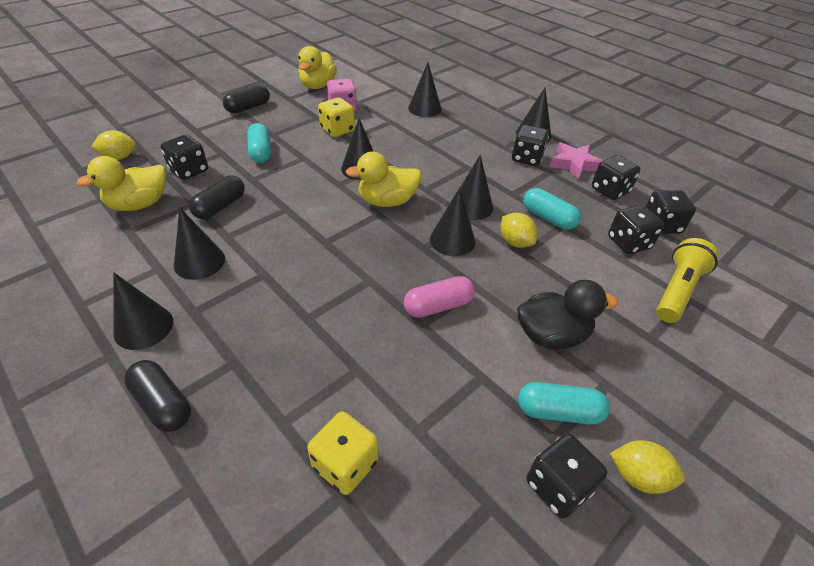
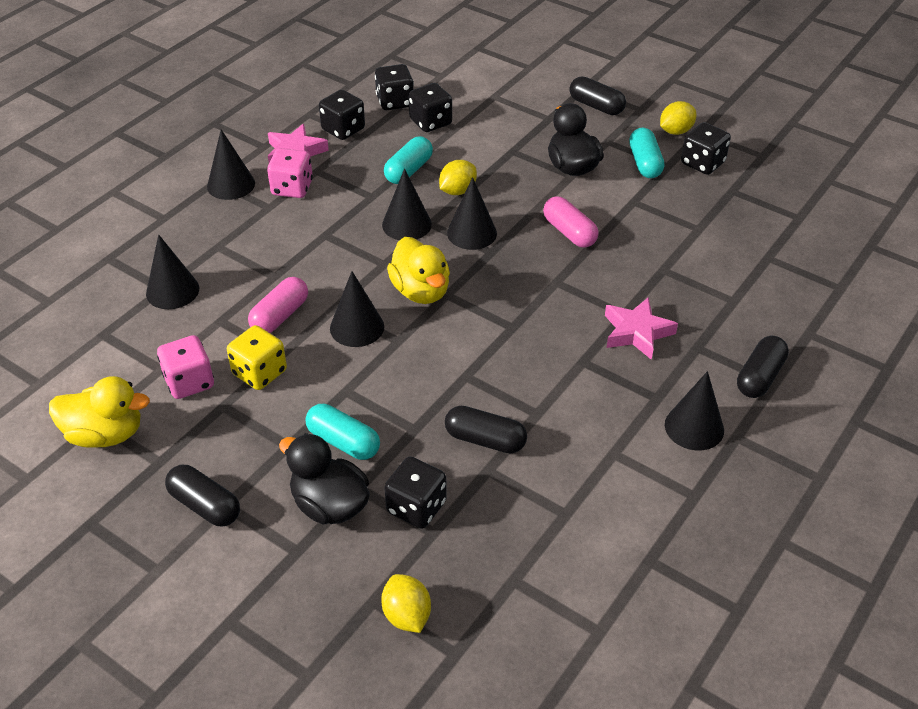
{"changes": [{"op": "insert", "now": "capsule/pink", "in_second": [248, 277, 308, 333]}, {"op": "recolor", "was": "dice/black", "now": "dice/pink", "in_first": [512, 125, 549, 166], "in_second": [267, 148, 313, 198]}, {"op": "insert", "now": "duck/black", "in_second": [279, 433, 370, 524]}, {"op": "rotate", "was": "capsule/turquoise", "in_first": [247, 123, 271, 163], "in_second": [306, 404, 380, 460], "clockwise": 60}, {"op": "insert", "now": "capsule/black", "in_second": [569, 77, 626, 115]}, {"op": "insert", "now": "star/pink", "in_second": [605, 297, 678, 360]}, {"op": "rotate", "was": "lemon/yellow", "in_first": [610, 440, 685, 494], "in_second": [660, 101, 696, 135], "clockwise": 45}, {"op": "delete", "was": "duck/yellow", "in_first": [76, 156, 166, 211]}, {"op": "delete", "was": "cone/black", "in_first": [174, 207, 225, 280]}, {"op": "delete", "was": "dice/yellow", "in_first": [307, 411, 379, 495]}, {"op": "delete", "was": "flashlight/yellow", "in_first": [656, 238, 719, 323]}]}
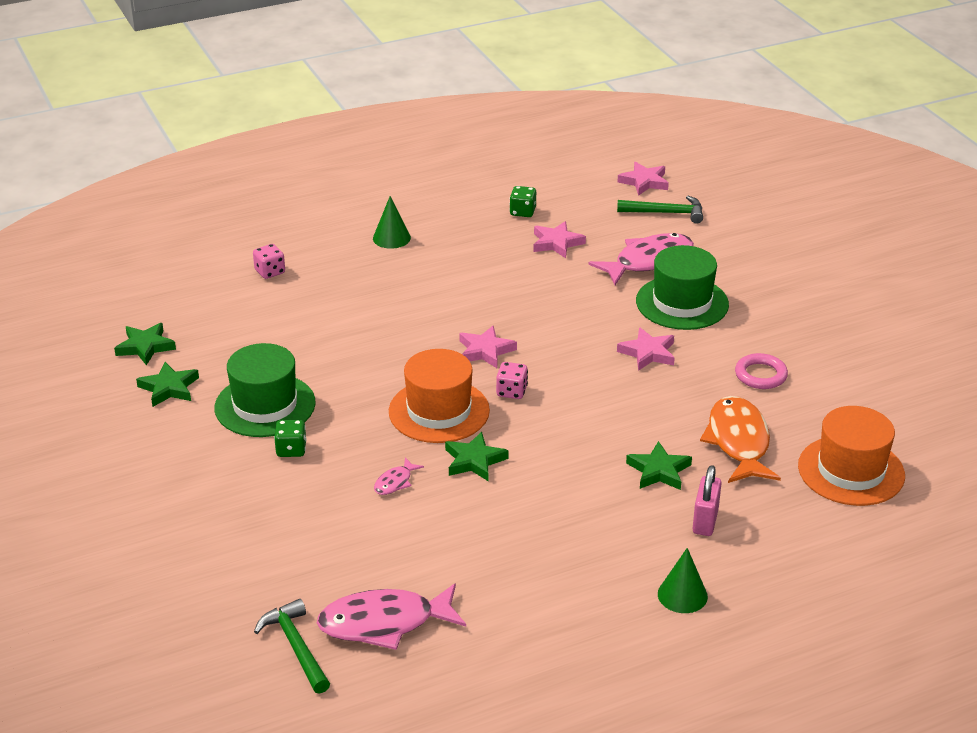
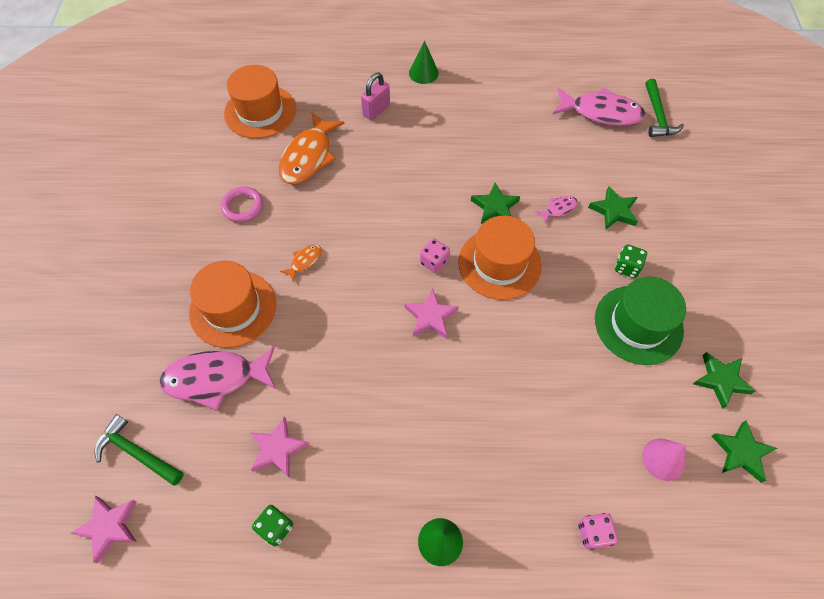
{"changes": [{"op": "recolor", "was": "hat/green", "now": "hat/orange", "in_first": [636, 245, 729, 330], "in_second": [189, 261, 276, 348]}, {"op": "replace", "was": "star/pink", "now": "fish/orange", "in_first": [617, 327, 675, 371], "in_second": [280, 245, 322, 283]}, {"op": "move", "was": "star/green", "in_first": [626, 441, 692, 490], "in_second": [588, 186, 638, 230]}, {"op": "insert", "now": "cone/pink", "in_second": [642, 439, 686, 481]}]}
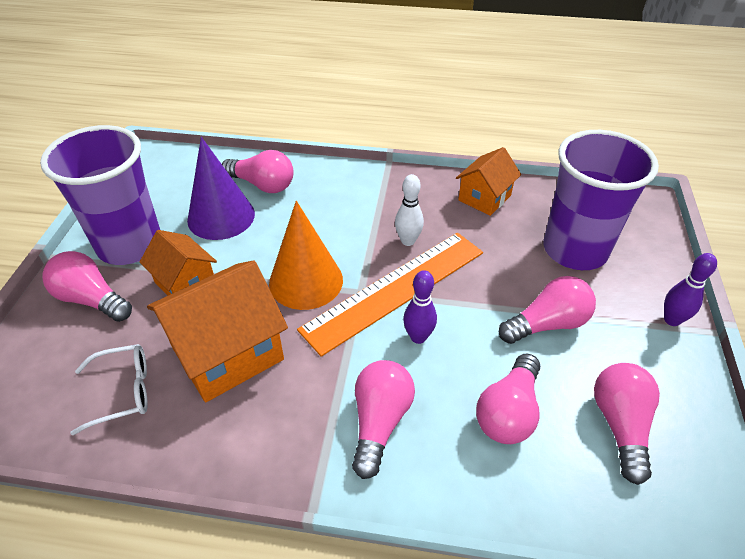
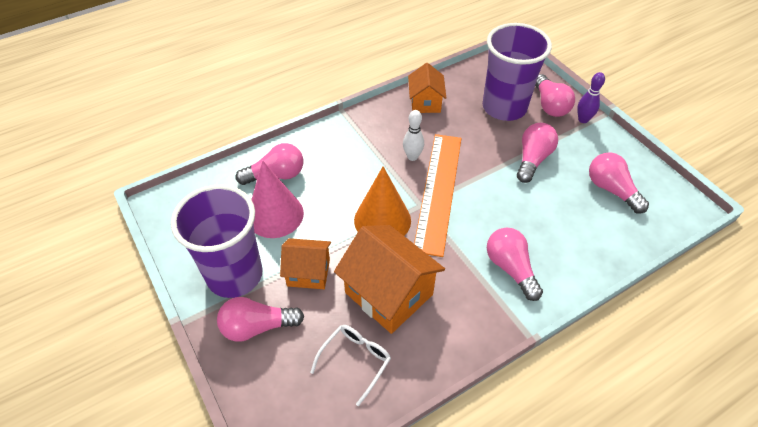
{"changes": [{"op": "recolor", "was": "cone/purple", "now": "cone/pink", "in_first": [187, 137, 255, 240], "in_second": [251, 161, 304, 238]}, {"op": "rotate", "was": "house/orange", "in_first": [147, 260, 288, 402], "in_second": [334, 225, 445, 334], "clockwise": -60}, {"op": "move", "was": "light bulb/pink", "in_first": [476, 353, 540, 444], "in_second": [535, 74, 575, 117]}, {"op": "delete", "was": "bowling pin/purple", "in_first": [403, 270, 437, 344]}]}
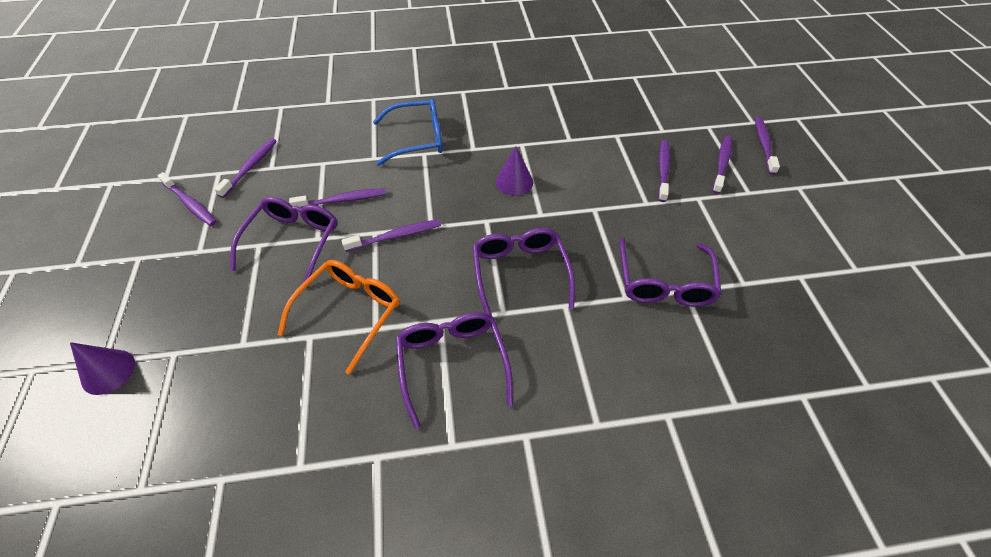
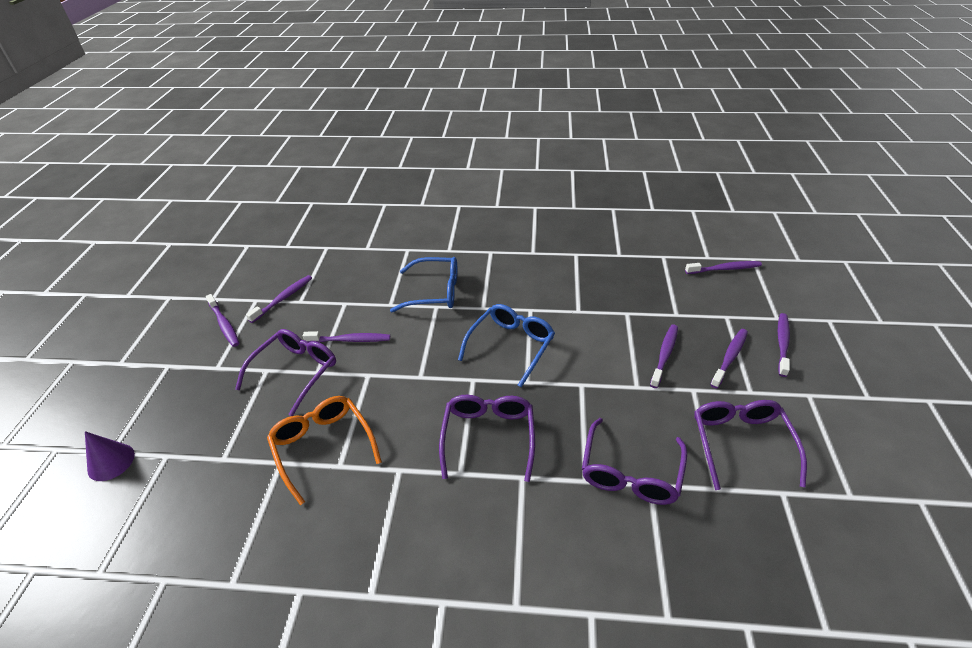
{"changes": [{"op": "rotate", "was": "glasses/orange", "in_first": [278, 260, 400, 374], "in_second": [267, 396, 382, 505], "clockwise": -75}, {"op": "replace", "was": "cone/purple", "now": "glasses/blue", "in_first": [496, 146, 533, 195], "in_second": [458, 304, 555, 387]}, {"op": "move", "was": "toothbrush/purple", "in_first": [342, 219, 441, 252], "in_second": [685, 261, 762, 274]}, {"op": "move", "was": "glasses/purple", "in_first": [396, 312, 513, 429], "in_second": [694, 400, 807, 490]}]}
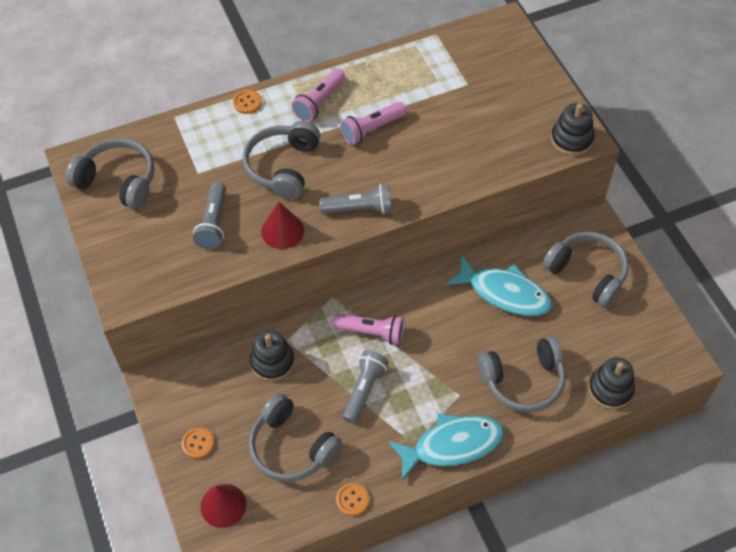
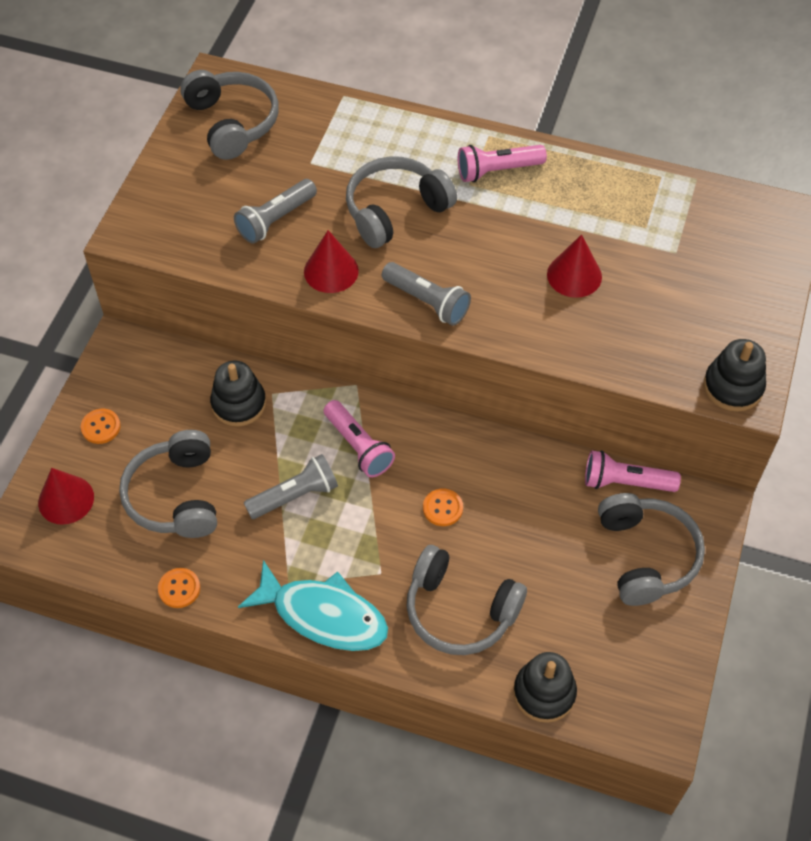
{"changes": [{"op": "move", "was": "button/orange", "in_first": [233, 90, 262, 114], "in_second": [423, 488, 463, 526]}, {"op": "insert", "now": "cone/red", "in_second": [547, 234, 602, 298]}, {"op": "move", "was": "flashlight/pink", "in_first": [340, 102, 407, 145], "in_second": [585, 450, 681, 492]}, {"op": "delete", "was": "fish/turquoise", "in_first": [445, 254, 552, 316]}]}
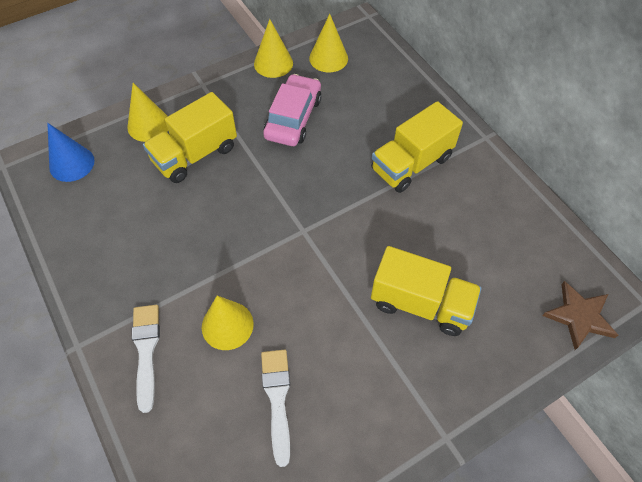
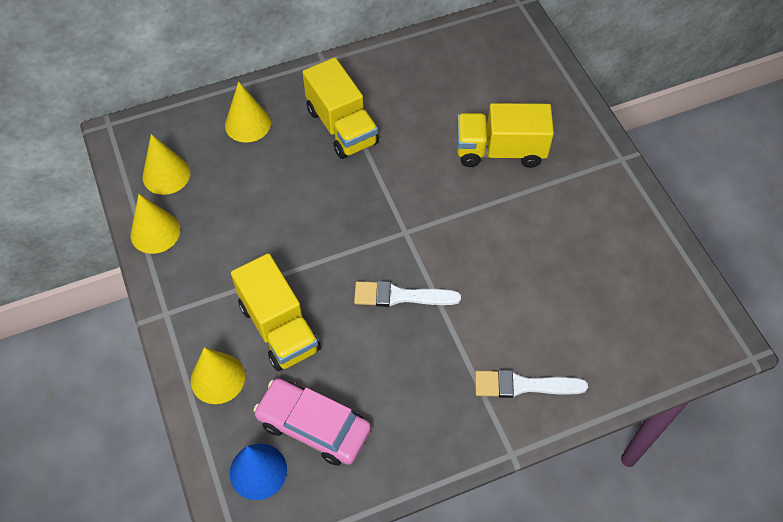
{"changes": [{"op": "move", "was": "cone/yellow", "in_first": [202, 296, 254, 350], "in_second": [225, 81, 271, 143]}, {"op": "move", "was": "car/pink", "in_first": [263, 74, 322, 146], "in_second": [253, 378, 371, 466]}, {"op": "move", "was": "brush/white", "in_first": [261, 350, 290, 467], "in_second": [354, 281, 461, 307]}, {"op": "rotate", "was": "truck/yellow", "in_first": [371, 246, 482, 336], "in_second": [457, 103, 554, 168], "clockwise": -120}, {"op": "delete", "was": "star/brown", "in_first": [542, 281, 618, 350]}]}
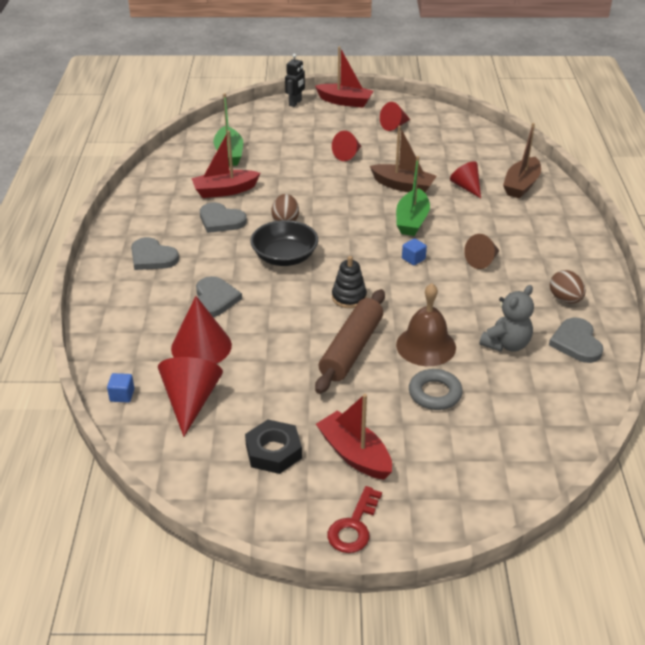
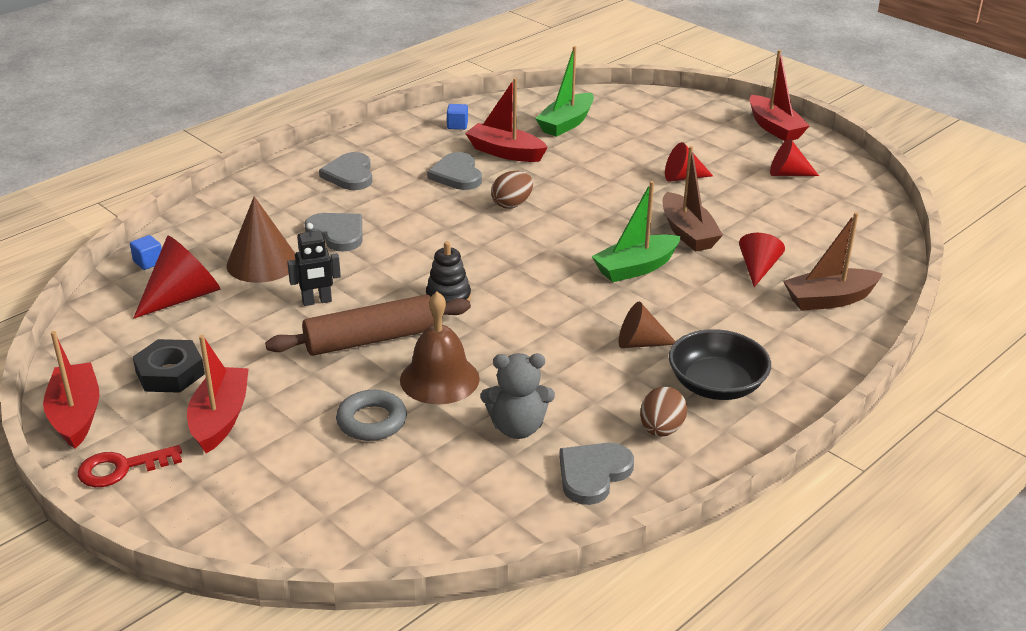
{"changes": [{"op": "insert", "now": "boat/red", "in_second": [43, 331, 100, 449]}, {"op": "recolor", "was": "cone/red", "now": "cone/brown", "in_first": [171, 296, 232, 364], "in_second": [227, 196, 295, 283]}, {"op": "move", "was": "robot/black", "in_first": [285, 54, 305, 107], "in_second": [287, 223, 341, 306]}, {"op": "rotate", "was": "heart/grey", "in_first": [196, 276, 242, 317], "in_second": [305, 213, 362, 252], "clockwise": -90}, {"op": "move", "was": "cube/blue", "in_first": [402, 238, 427, 265], "in_second": [447, 104, 468, 130]}, {"op": "move", "was": "bowl/black", "in_first": [250, 220, 318, 266], "in_second": [669, 329, 771, 400]}]}
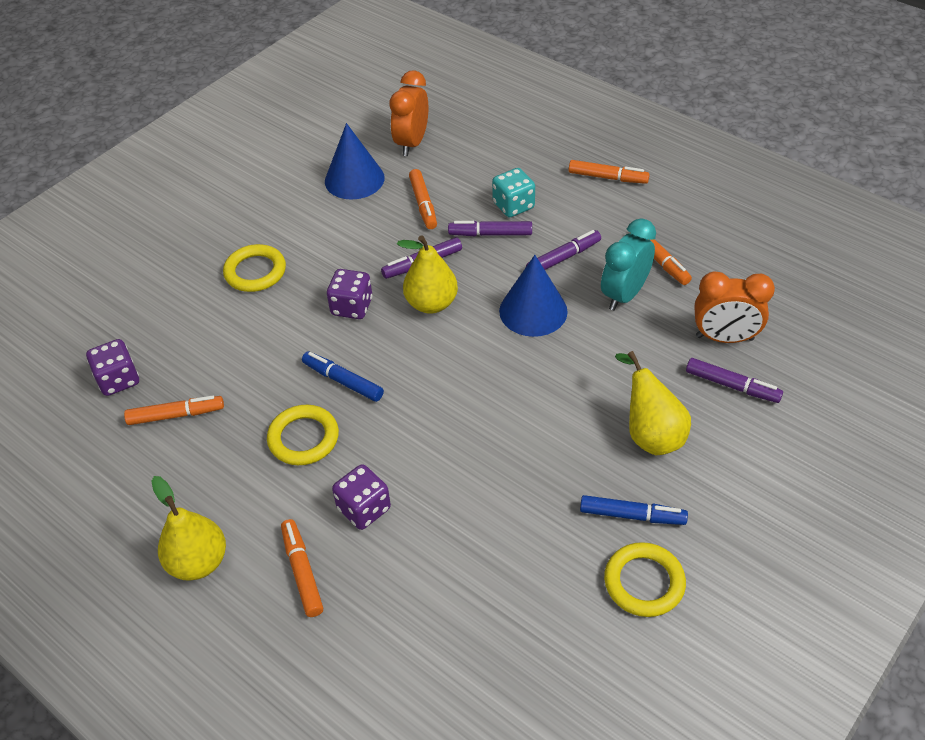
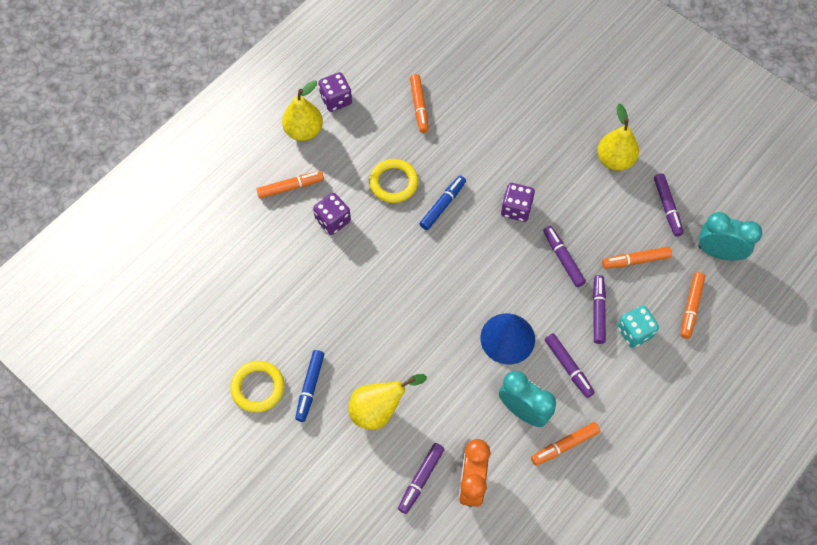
{"changes": [{"op": "move", "was": "dice/purple", "in_first": [86, 339, 139, 396], "in_second": [318, 72, 352, 112]}, {"op": "move", "was": "pear/yellow", "in_first": [397, 235, 458, 314], "in_second": [597, 104, 639, 171]}, {"op": "replace", "was": "cone/blue", "now": "marker/purple", "in_first": [325, 123, 385, 200], "in_second": [654, 173, 683, 237]}, {"op": "move", "was": "marker/orange", "in_first": [569, 160, 650, 184], "in_second": [681, 272, 705, 339]}, {"op": "recolor", "was": "clock/orange", "now": "clock/turquoise", "in_first": [389, 70, 428, 156], "in_second": [698, 212, 762, 261]}, {"op": "delete", "was": "ring/yellow", "in_first": [223, 244, 286, 292]}]}
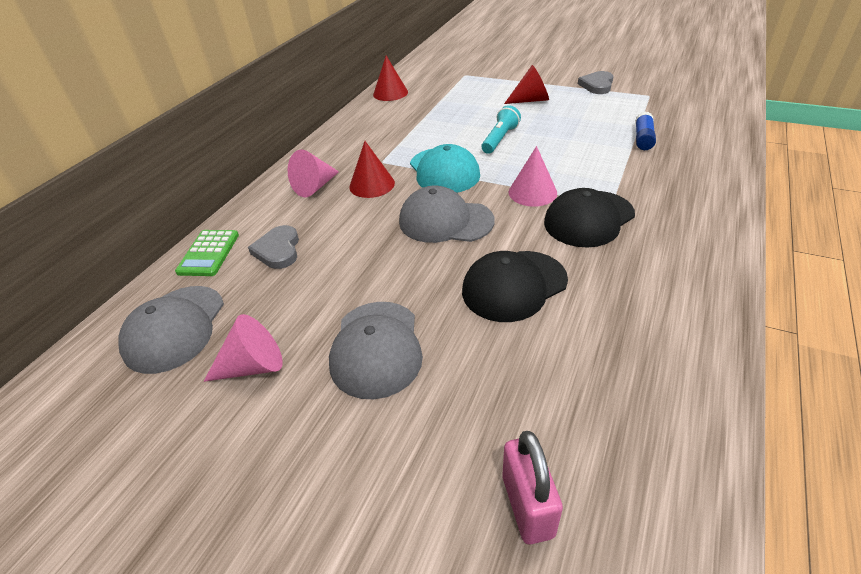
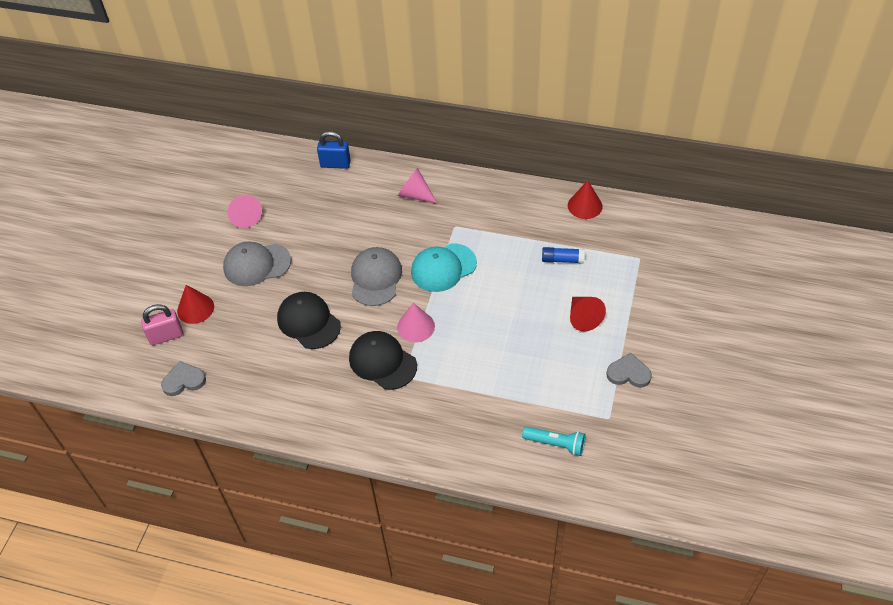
{"changes": [{"op": "move", "was": "heart/grey", "in_first": [248, 225, 299, 269], "in_second": [161, 361, 206, 396]}, {"op": "move", "was": "cone/red", "in_first": [349, 141, 395, 198], "in_second": [177, 285, 214, 324]}, {"op": "replace", "was": "calculator/green", "now": "padlock/blue", "in_first": [175, 230, 239, 276], "in_second": [317, 131, 351, 169]}, {"op": "move", "was": "flashlight/turquoise", "in_first": [481, 105, 521, 154], "in_second": [522, 426, 585, 456]}, {"op": "move", "was": "glue stick/blue", "in_first": [635, 112, 656, 150], "in_second": [542, 247, 585, 264]}, {"op": "delete", "was": "cap/grey", "in_first": [118, 286, 224, 374]}]}
